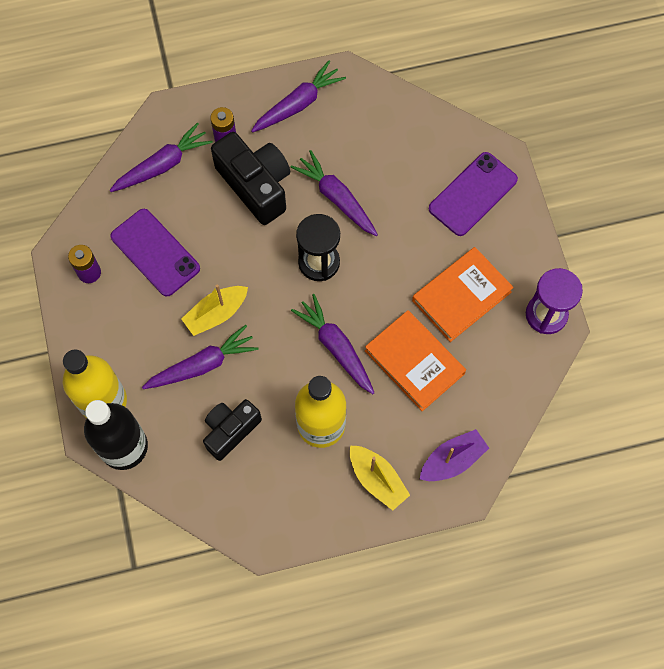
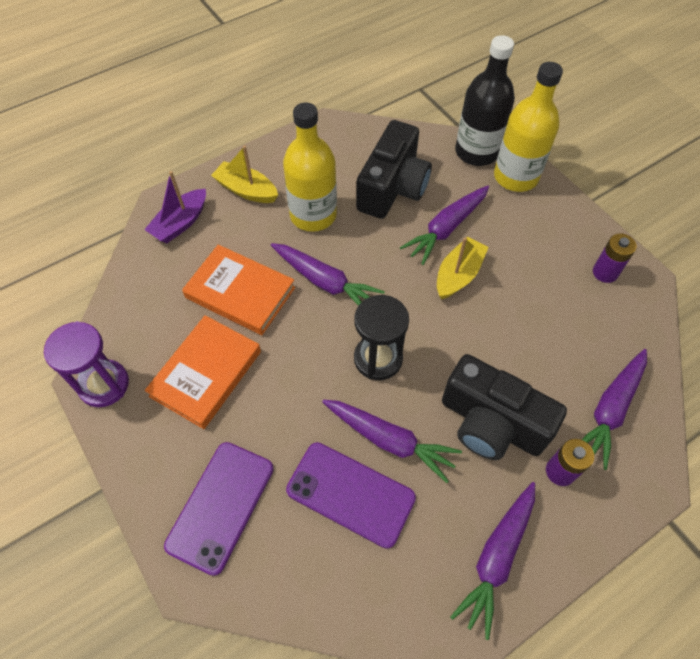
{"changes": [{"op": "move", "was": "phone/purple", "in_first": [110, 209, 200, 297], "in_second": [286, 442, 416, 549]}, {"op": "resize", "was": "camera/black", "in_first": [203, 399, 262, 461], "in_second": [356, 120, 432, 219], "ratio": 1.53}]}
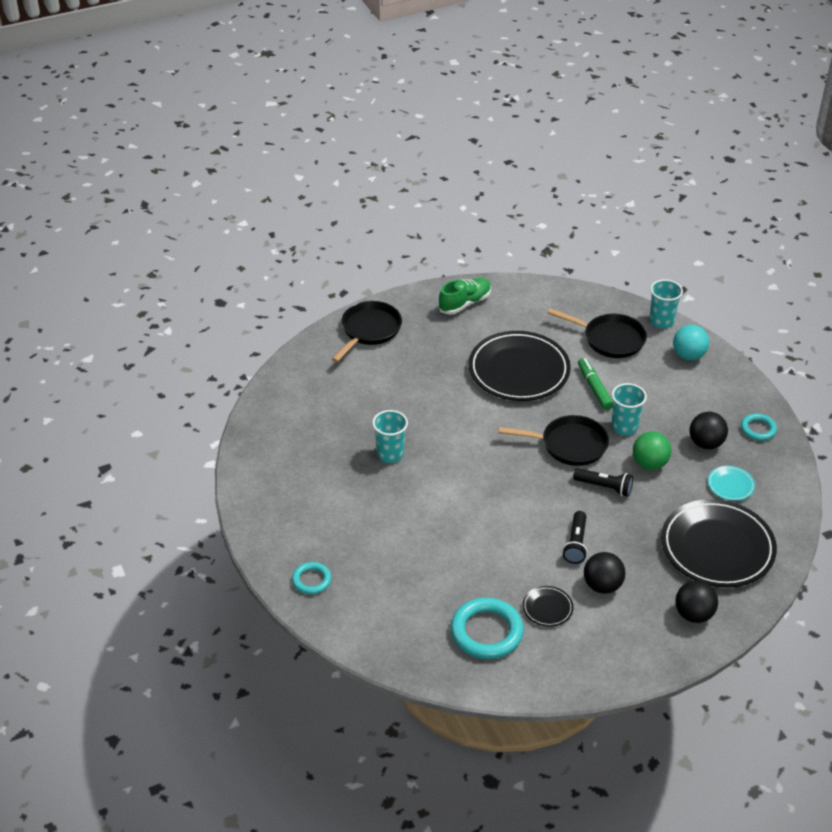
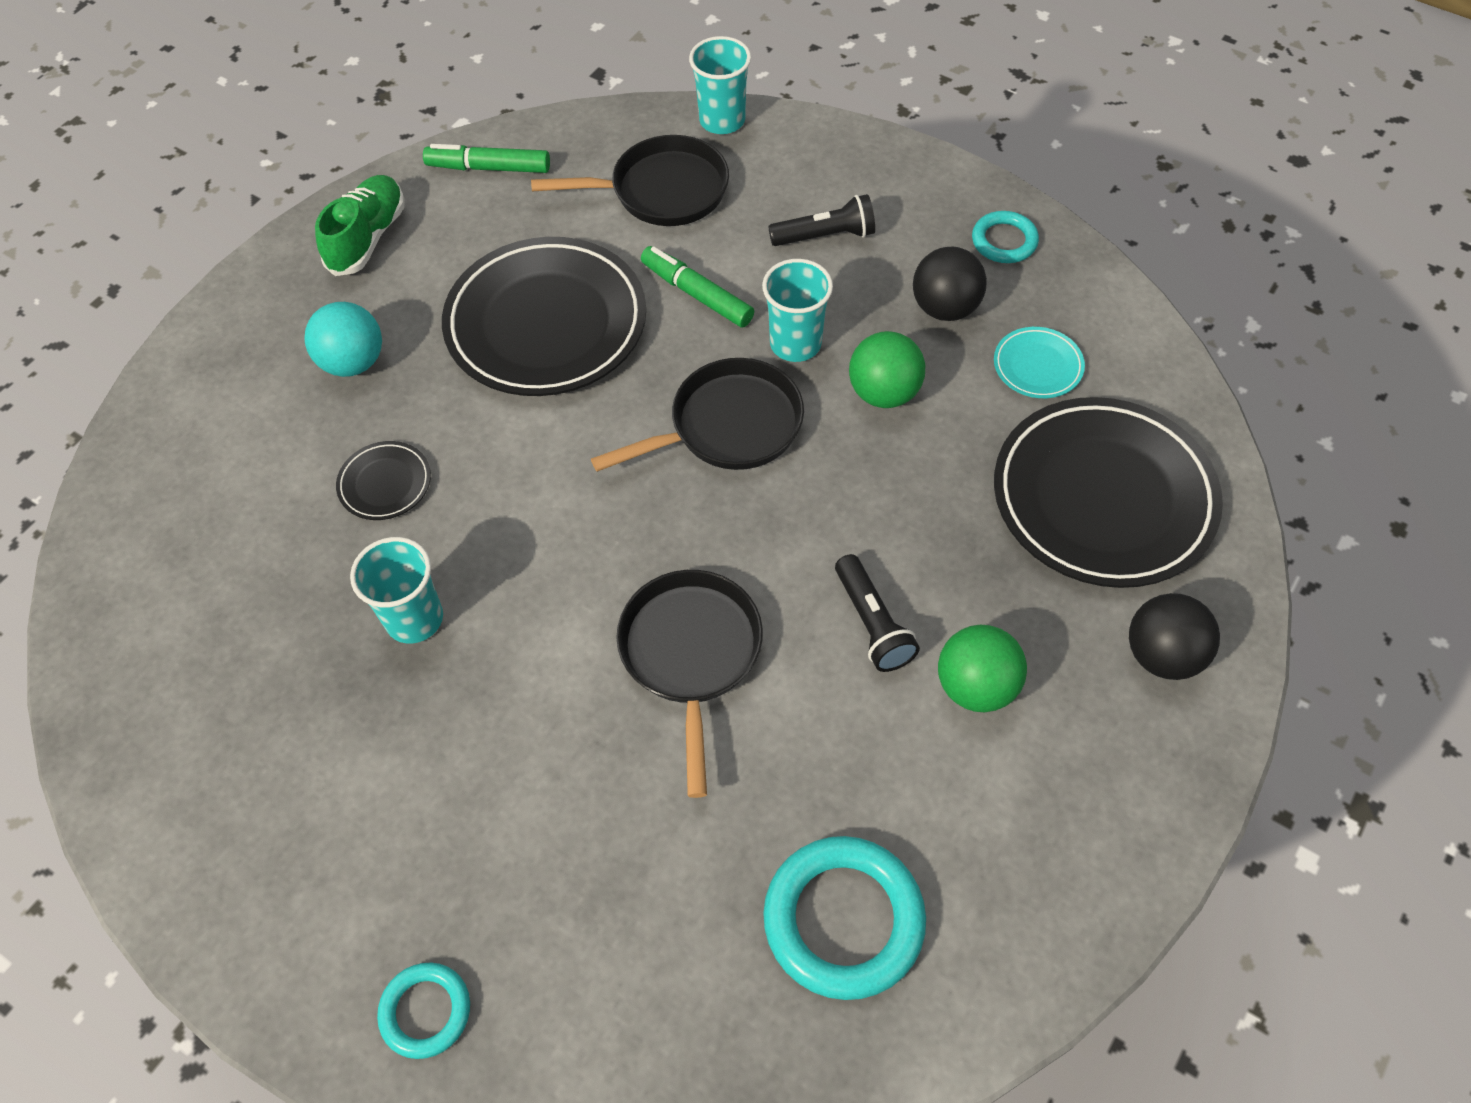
{"changes": [{"op": "move", "was": "ball/turquoise", "in_first": [673, 325, 709, 360], "in_second": [304, 302, 382, 377]}, {"op": "move", "was": "plate/black", "in_first": [522, 586, 573, 627], "in_second": [336, 441, 431, 520]}, {"op": "insert", "now": "marker/green", "in_second": [423, 144, 550, 173]}, {"op": "move", "was": "pan/black", "in_first": [332, 301, 402, 362], "in_second": [616, 570, 763, 798]}, {"op": "move", "was": "flashlight/black", "in_first": [573, 468, 633, 497], "in_second": [768, 194, 875, 246]}, {"op": "recolor", "was": "ball/black", "now": "ball/green", "in_first": [584, 552, 626, 594], "in_second": [938, 625, 1027, 712]}]}
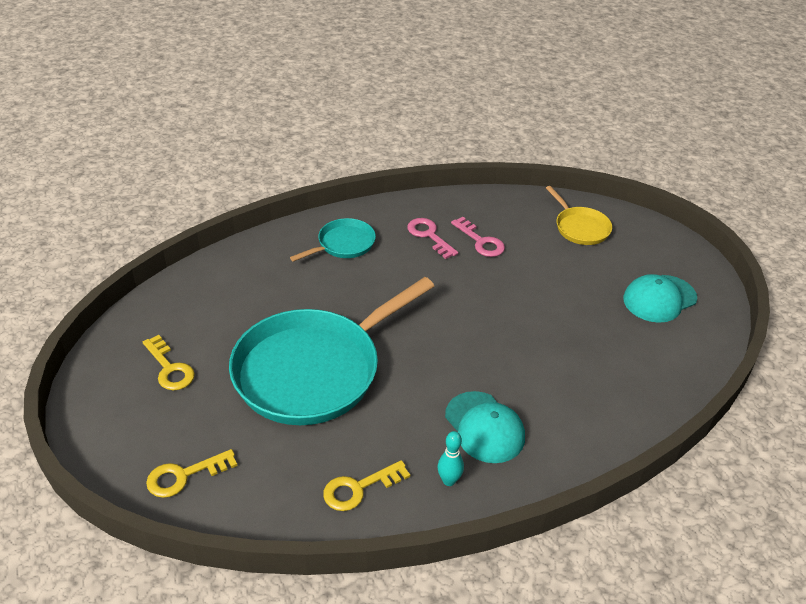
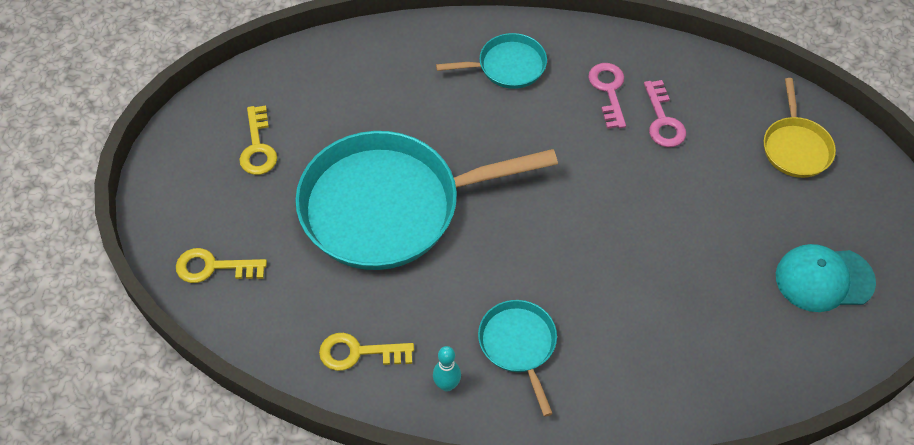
{"changes": [{"op": "replace", "was": "cap/turquoise", "now": "pan/turquoise", "in_first": [445, 391, 525, 463], "in_second": [478, 300, 557, 417]}]}
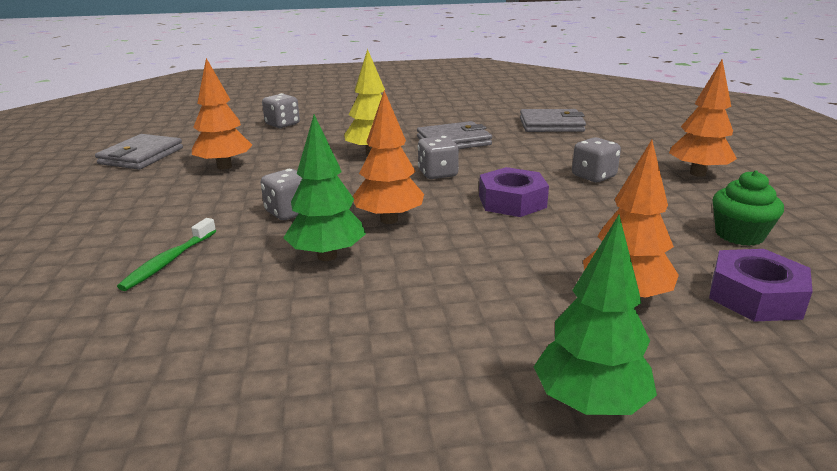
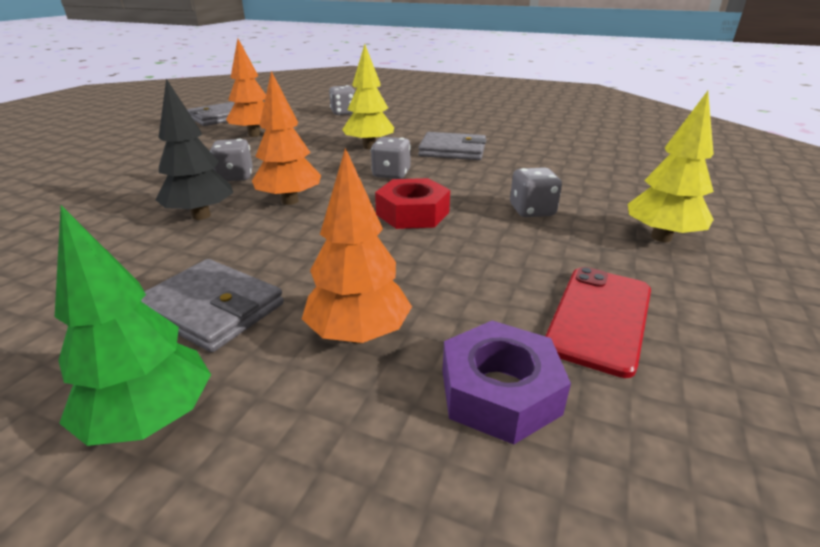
{"changes": [{"op": "move", "was": "wallet/grey", "in_first": [520, 109, 586, 132], "in_second": [141, 259, 284, 352]}, {"op": "recolor", "was": "tree/green", "now": "tree/black", "in_first": [283, 114, 366, 261], "in_second": [156, 79, 233, 220]}, {"op": "recolor", "was": "nut/purple", "now": "nut/red", "in_first": [479, 167, 549, 217], "in_second": [375, 178, 450, 229]}, {"op": "replace", "was": "cupcake/green", "now": "phone/red", "in_first": [713, 170, 784, 246], "in_second": [545, 267, 651, 378]}, {"op": "recolor", "was": "tree/orange", "now": "tree/yellow", "in_first": [669, 60, 737, 177], "in_second": [628, 91, 714, 242]}, {"op": "delete", "was": "toothbrush/green", "in_first": [117, 218, 216, 291]}]}
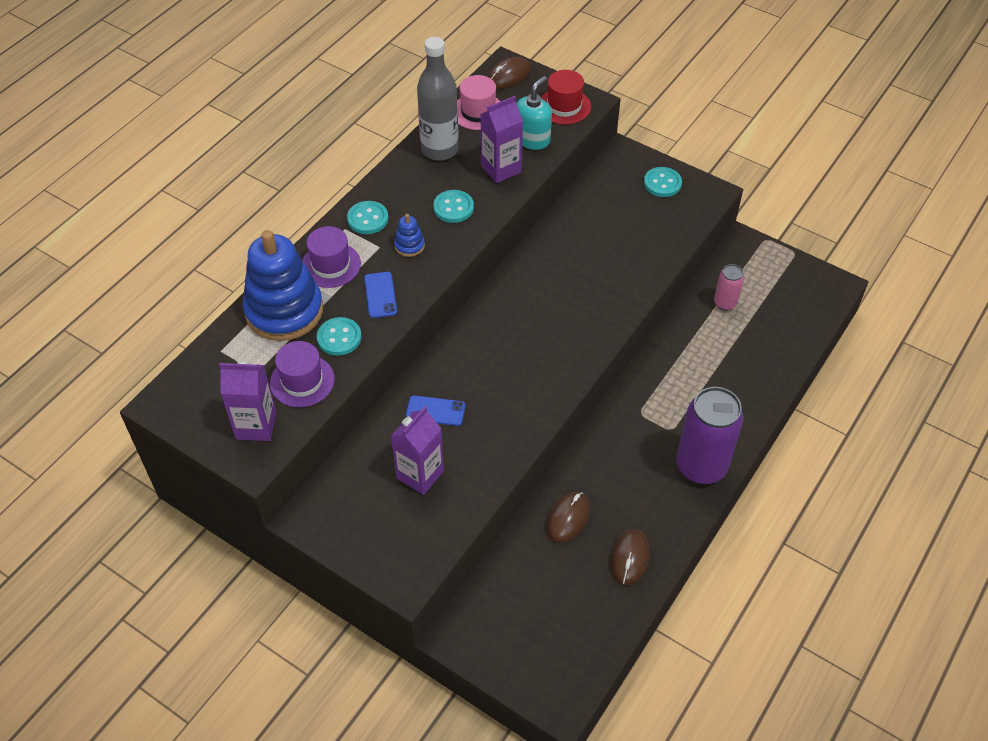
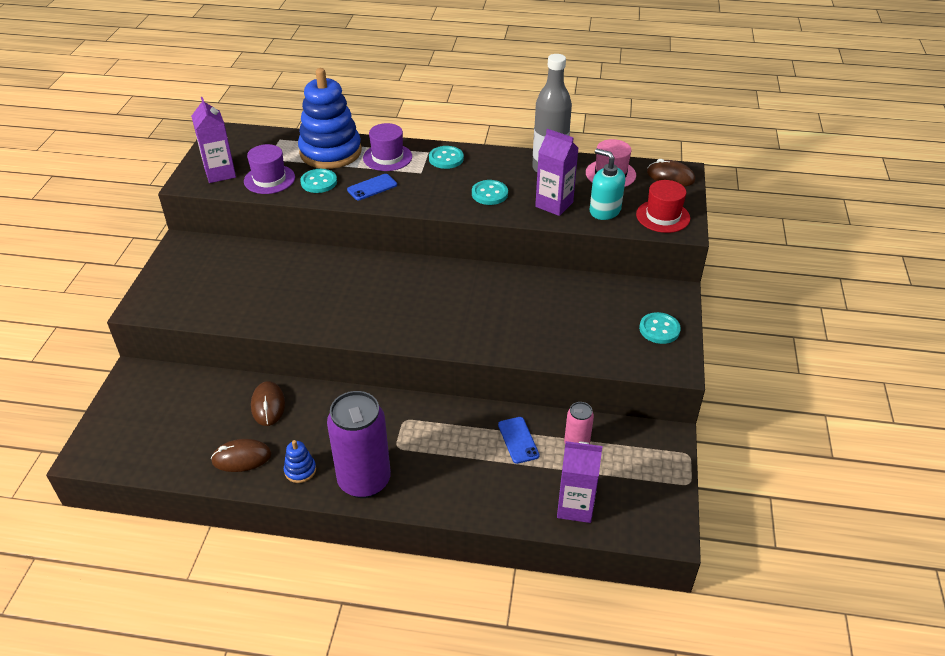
{"changes": [{"op": "rotate", "was": "mouse/brown", "in_first": [546, 492, 590, 543], "in_second": [251, 381, 285, 426], "clockwise": 75}, {"op": "move", "was": "stacking toy/blue", "in_first": [394, 214, 425, 257], "in_second": [284, 440, 316, 483]}, {"op": "move", "was": "phone/blue", "in_first": [406, 395, 465, 426], "in_second": [498, 417, 539, 464]}, {"op": "move", "was": "carton/purple", "in_first": [391, 406, 444, 495], "in_second": [557, 441, 602, 523]}, {"op": "rotate", "was": "soap dispenser/turquoise", "in_first": [516, 76, 552, 150], "in_second": [590, 149, 625, 220], "clockwise": -150}]}
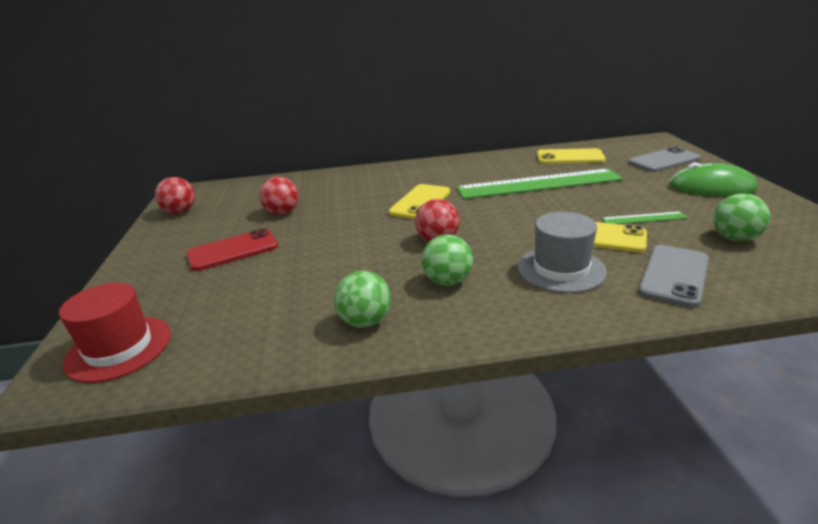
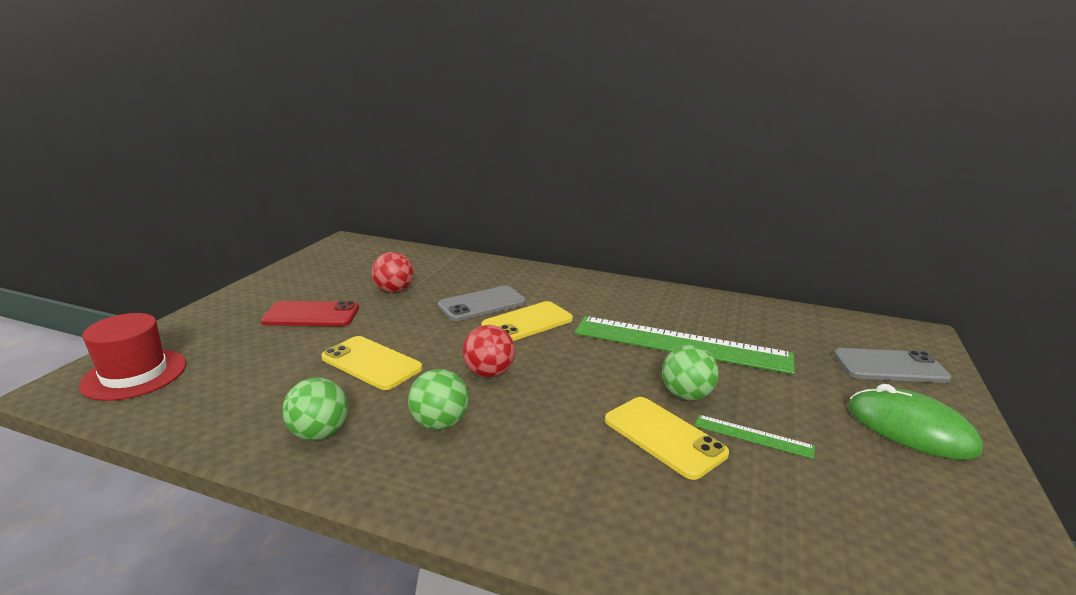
{"changes": [{"op": "move", "was": "phone/yellow", "in_first": [537, 148, 606, 164], "in_second": [321, 336, 422, 390]}, {"op": "move", "was": "phone/grey", "in_first": [638, 245, 709, 308], "in_second": [438, 286, 526, 321]}, {"op": "move", "was": "ball/green", "in_first": [713, 193, 770, 241], "in_second": [662, 345, 719, 400]}, {"op": "delete", "was": "ball/red", "in_first": [155, 177, 195, 214]}, {"op": "delete", "was": "hat/grey", "in_first": [518, 212, 607, 293]}]}
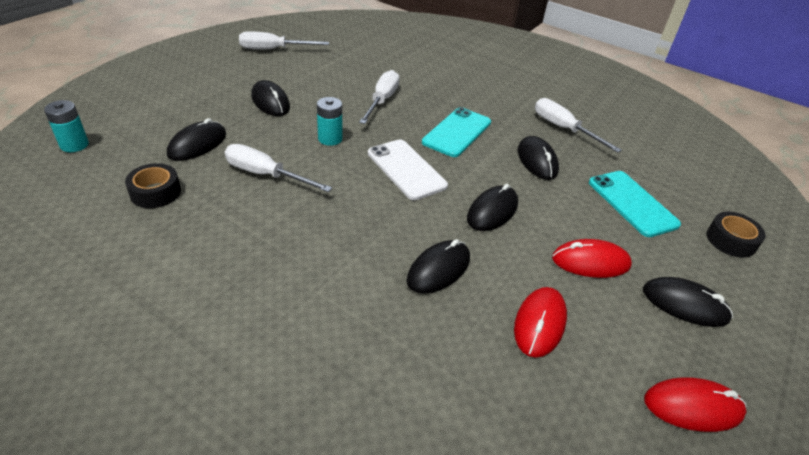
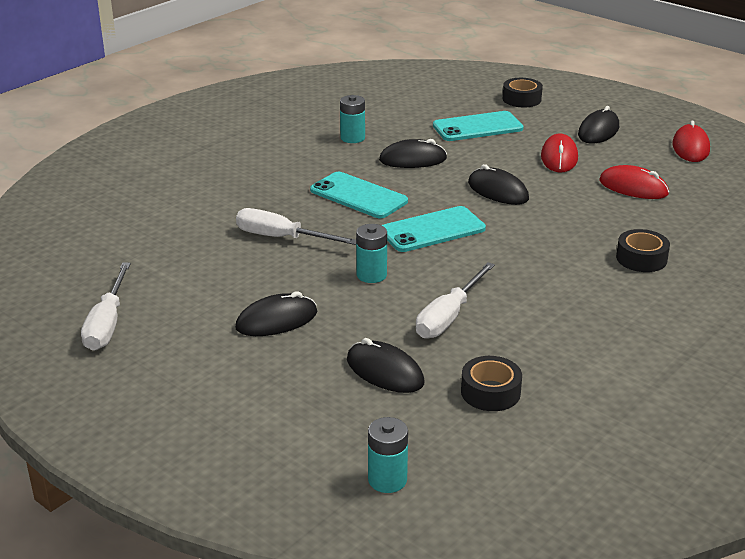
{"changes": [{"op": "replace", "was": "screwdriver/white", "now": "battery/turquoise", "in_first": [535, 98, 622, 153], "in_second": [340, 95, 365, 143]}, {"op": "recolor", "was": "phone/white", "now": "phone/turquoise", "in_first": [368, 139, 448, 200], "in_second": [382, 206, 486, 252]}, {"op": "insert", "now": "tape/black", "in_second": [616, 229, 670, 272]}, {"op": "delete", "was": "mouse/black", "in_first": [407, 239, 470, 294]}]}
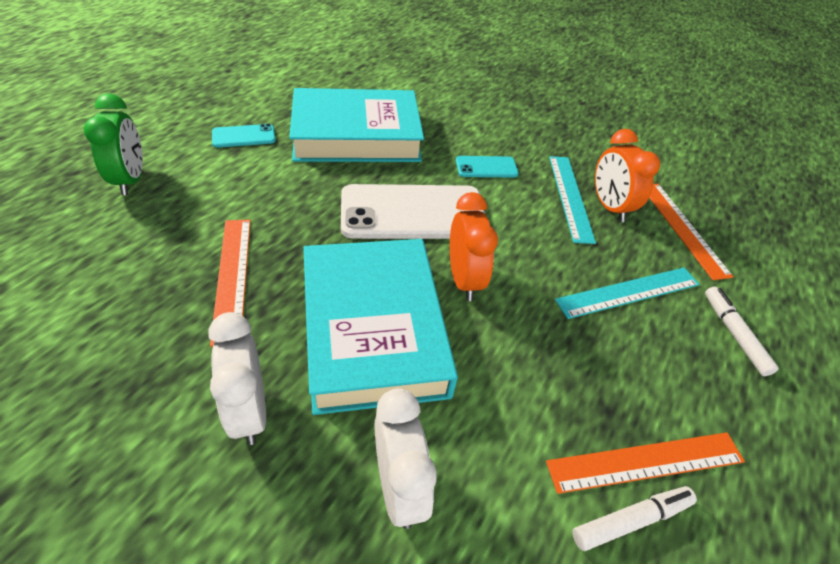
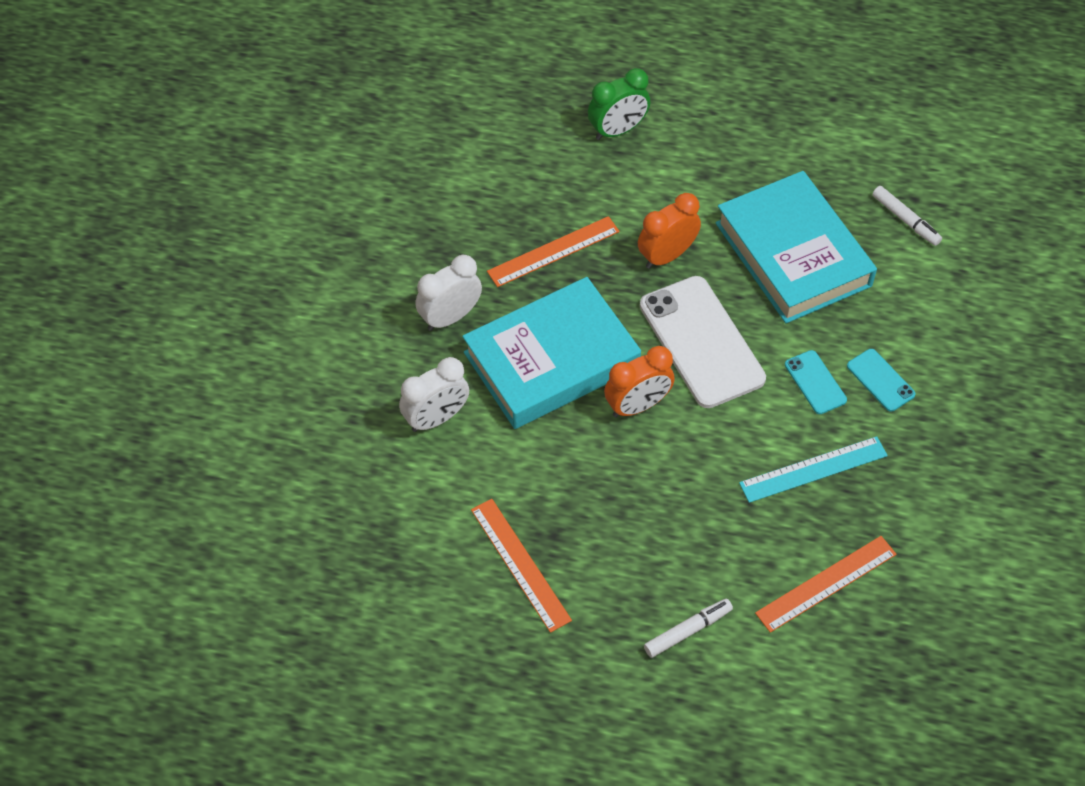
{"changes": [{"op": "move", "was": "clock/orange", "in_first": [595, 129, 660, 222], "in_second": [638, 193, 701, 269]}, {"op": "move", "was": "phone/turquoise", "in_first": [212, 124, 276, 148], "in_second": [847, 349, 916, 412]}, {"op": "move", "was": "marker/white", "in_first": [572, 486, 697, 551], "in_second": [872, 186, 942, 246]}, {"op": "delete", "was": "ruler/turquoise", "in_first": [555, 268, 700, 319]}]}
